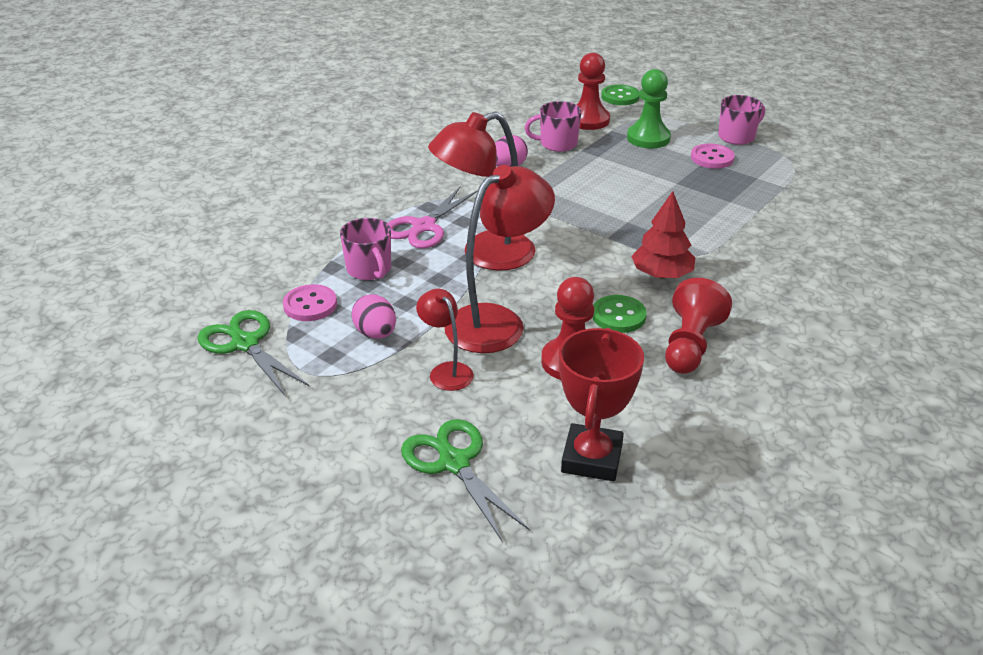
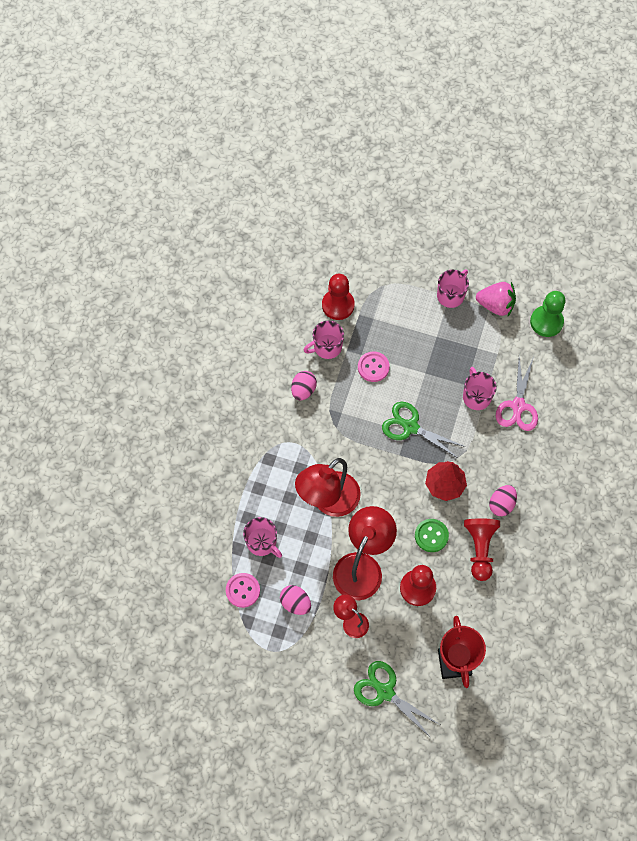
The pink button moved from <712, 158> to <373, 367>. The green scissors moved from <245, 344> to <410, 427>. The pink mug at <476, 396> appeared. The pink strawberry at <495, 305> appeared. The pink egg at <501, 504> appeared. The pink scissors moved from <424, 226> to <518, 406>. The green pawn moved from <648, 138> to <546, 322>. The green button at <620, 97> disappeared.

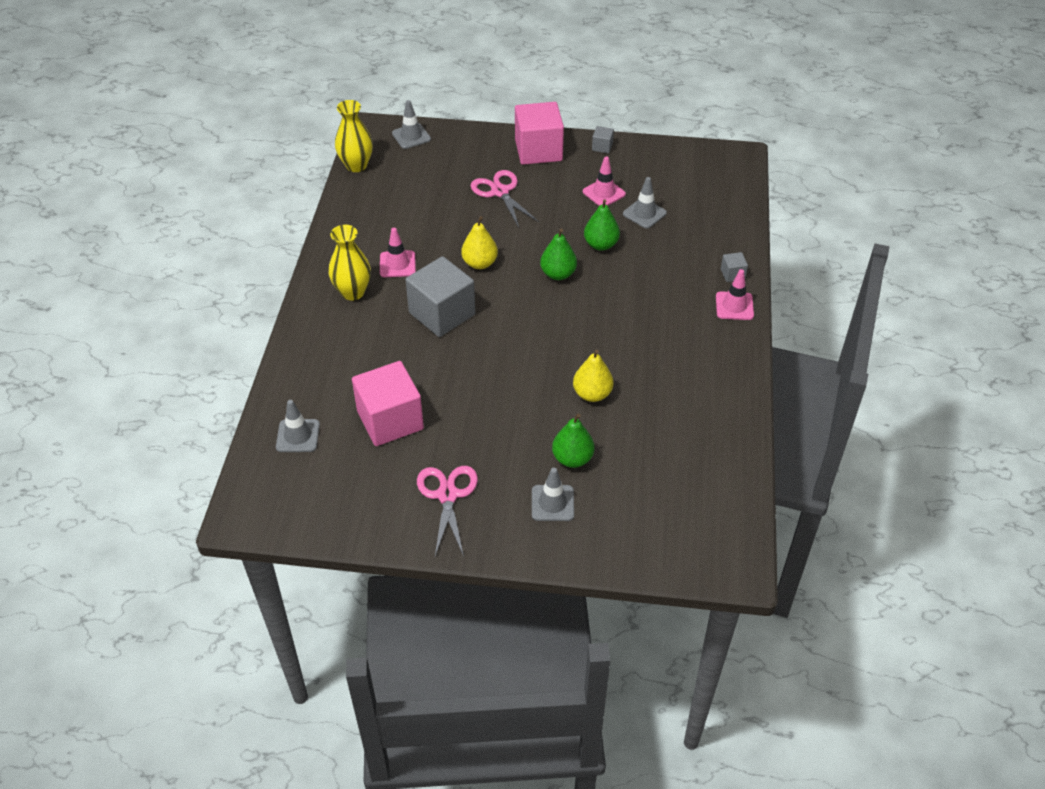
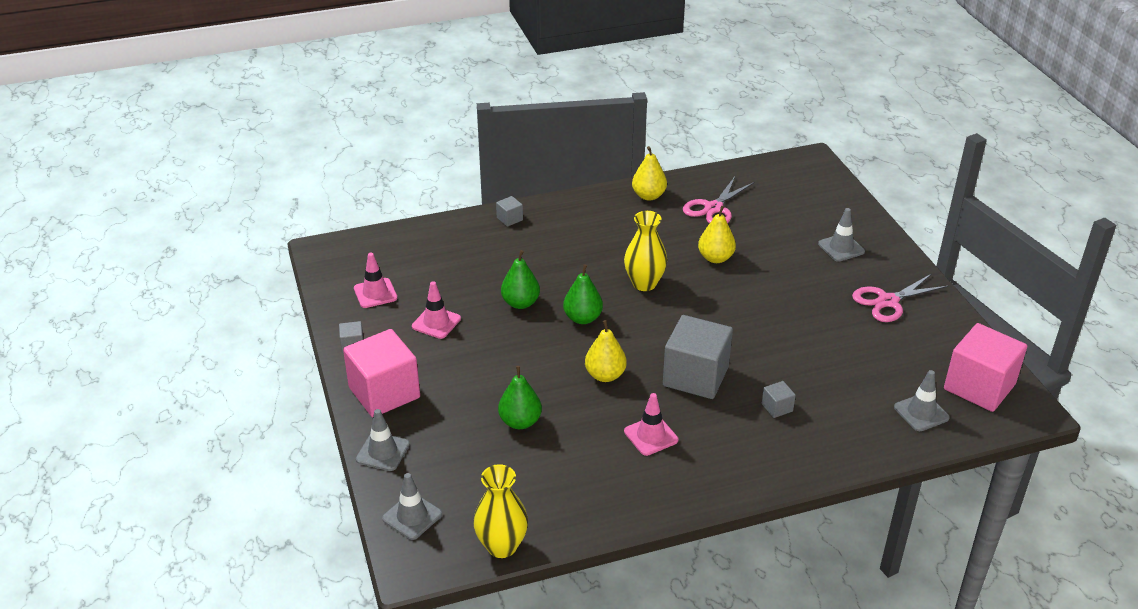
The pink traffic cone moved from <734, 306> to <375, 293>. The grey traffic cone moved from <644, 213> to <382, 452>. The green pear moved from <572, 458> to <520, 422>. The yellow vase moved from <353, 292> to <644, 283>. The yellow pear at <648, 196> appeared. The pink scissors moved from <500, 192> to <713, 208>. The grey cube at <777, 407> appeared. The pink cube moved from <390, 420> to <979, 387>.

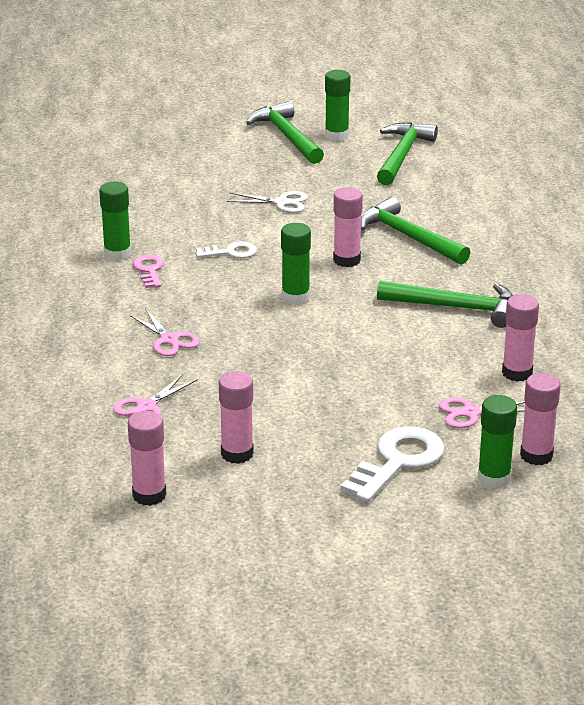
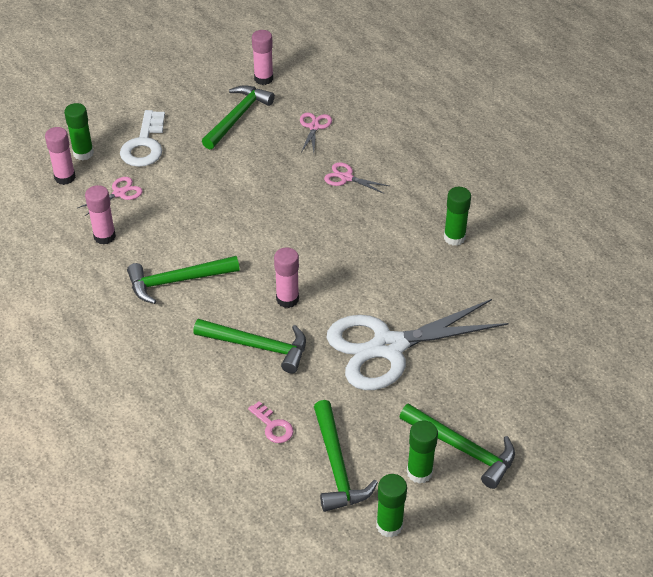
The pink glue stick at <237, 454> was replaced by the green hammer at <238, 117>. The pink key moved from <149, 270> to <273, 426>. The white scissors at <281, 202> changed to 2.46 times the size. The green glue stick moved from <295, 297> to <389, 525>. The white key at <231, 252> disappeared.

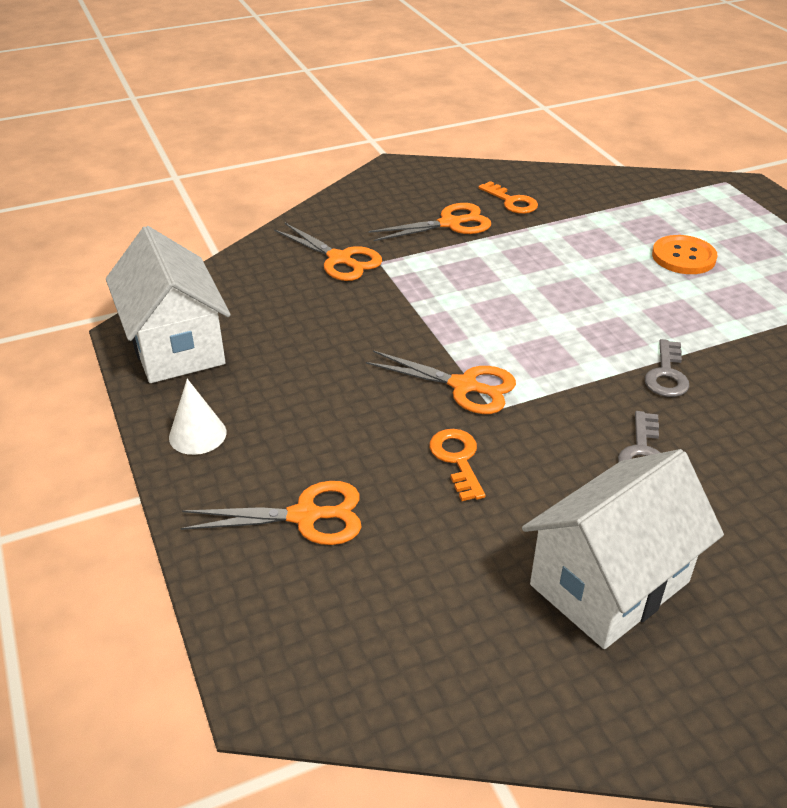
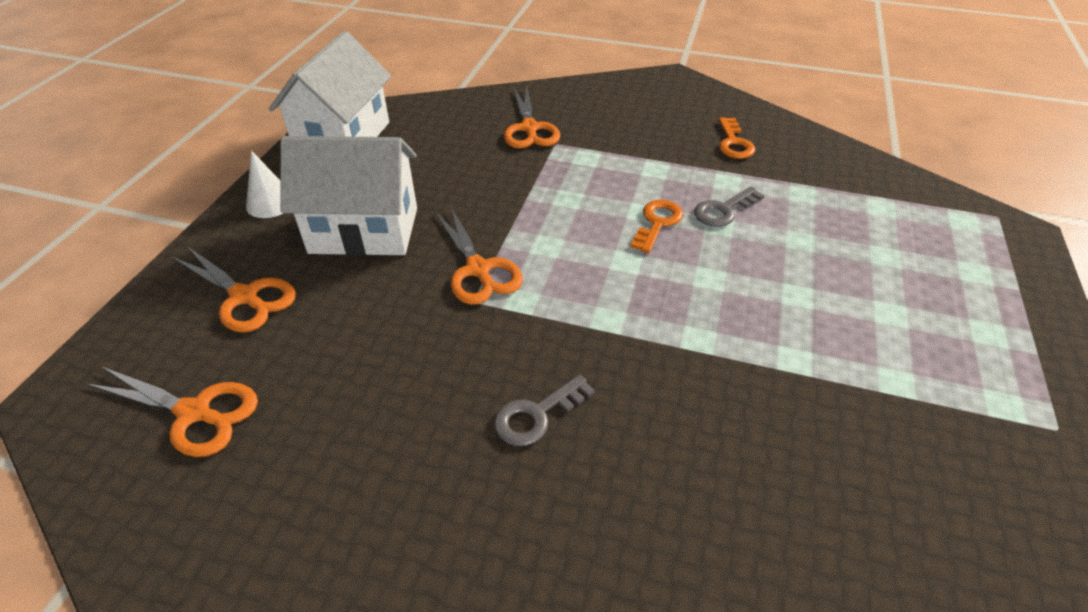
The orange scissors moved from <450, 224> to <194, 413>. The white house moved from <609, 583> to <364, 230>. The orange key moved from <457, 459> to <657, 223>. The grey key moved from <666, 374> to <723, 210>. The orange button at <683, 257> disappeared.

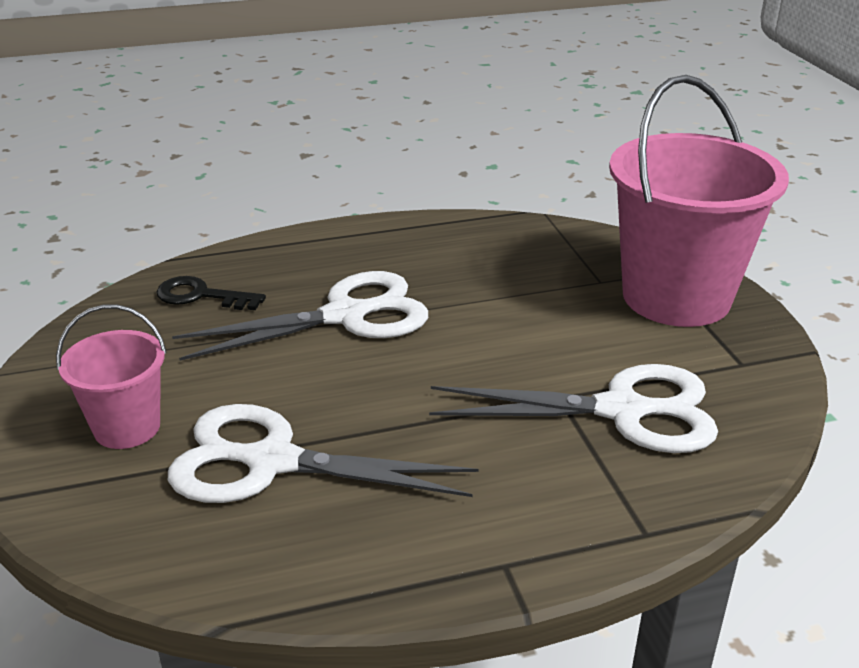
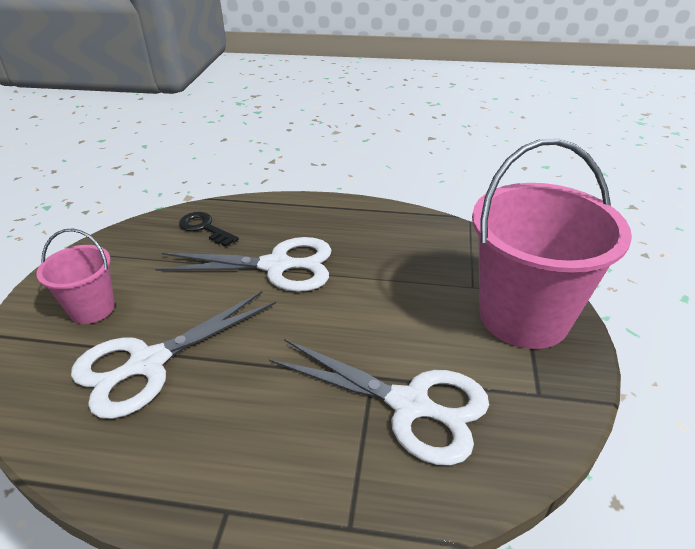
The white scissors at <272, 462> turned 75 degrees counterclockwise.

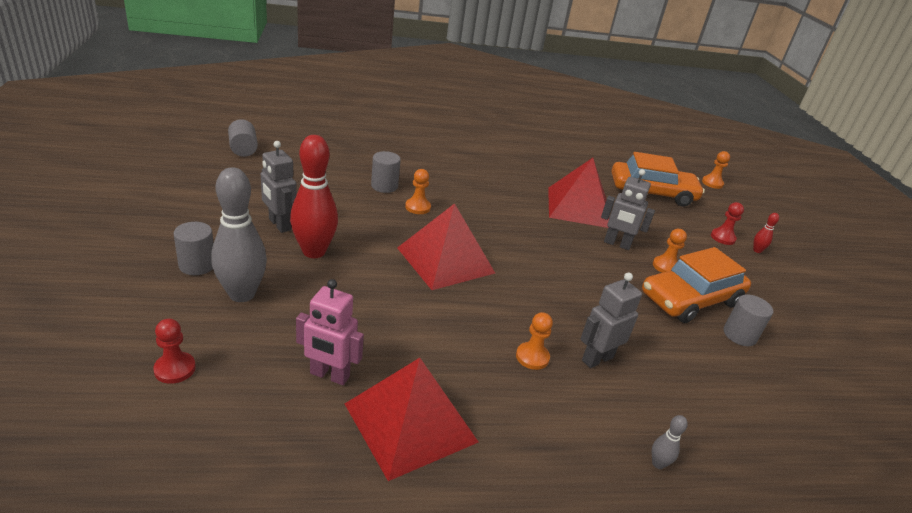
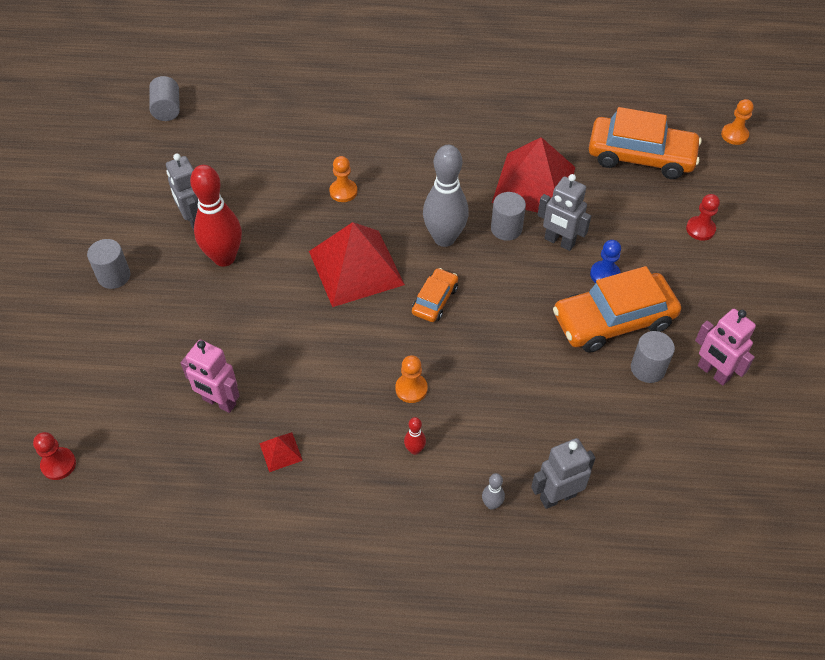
The red pawn moved from <175, 369> to <58, 464>. The red pyramid at <410, 422> changed to 0.40 times the size. The red bowling pin moved from <757, 250> to <414, 450>. The orange car at <435, 300> appeared. The grey bowling pin moved from <242, 294> to <444, 238>. The grey cylinder moved from <384, 186> to <506, 229>. The grey robot moved from <597, 358> to <557, 496>. The orange pawn at <665, 266> became the blue pawn at <604, 274>. The pink robot at <713, 372> appeared.

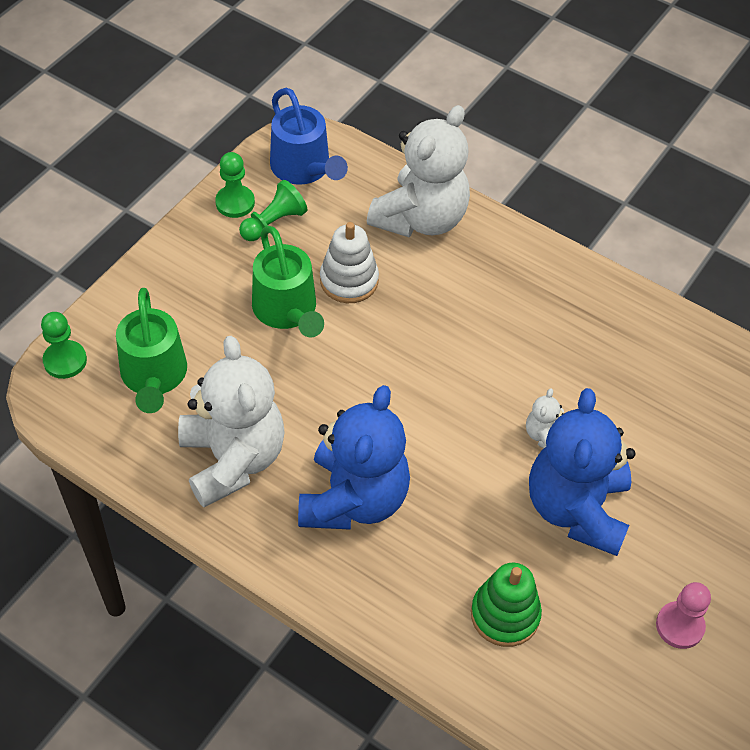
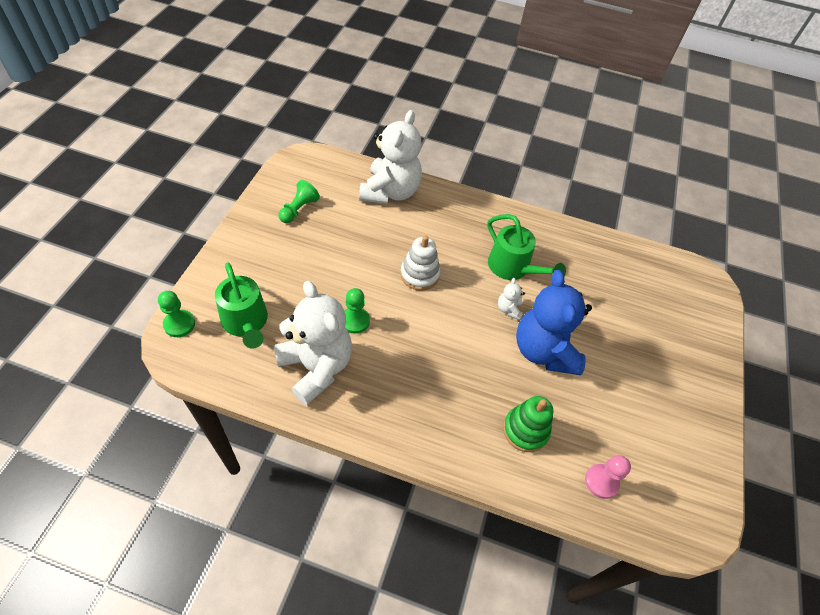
The green pawn moved from <235, 203> to <355, 321>. The white stacking toy moved from <349, 280> to <419, 274>. The green watering can moved from <287, 311> to <513, 268>. The pink pawn moved from <679, 626> to <601, 481>. The blue watering can at <304, 169> disappeared. The blue teddy bear at <354, 499> disappeared.

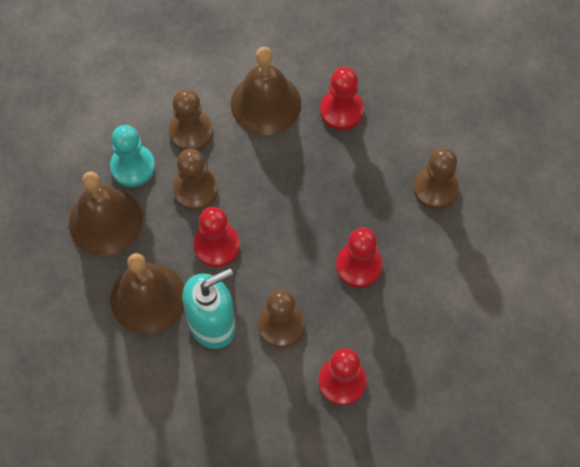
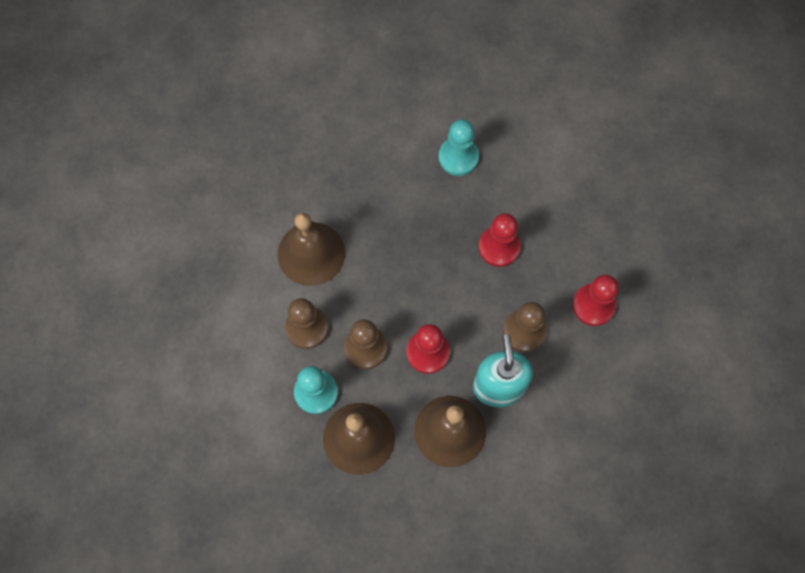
The brown pawn at <435, 188> became the turquoise pawn at <458, 157>. The red pawn at <341, 110> disappeared.

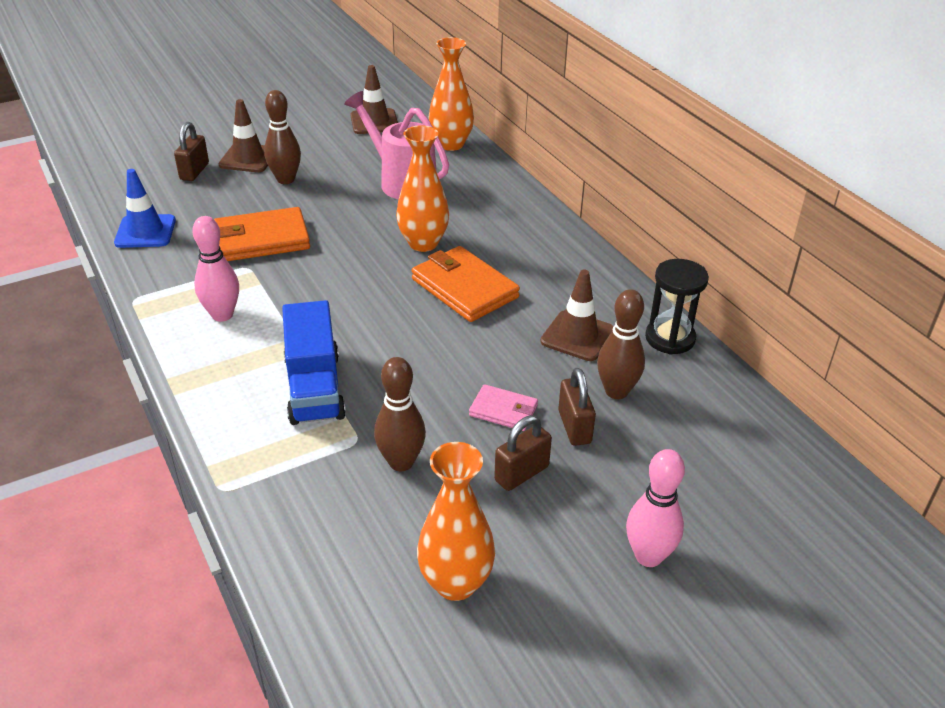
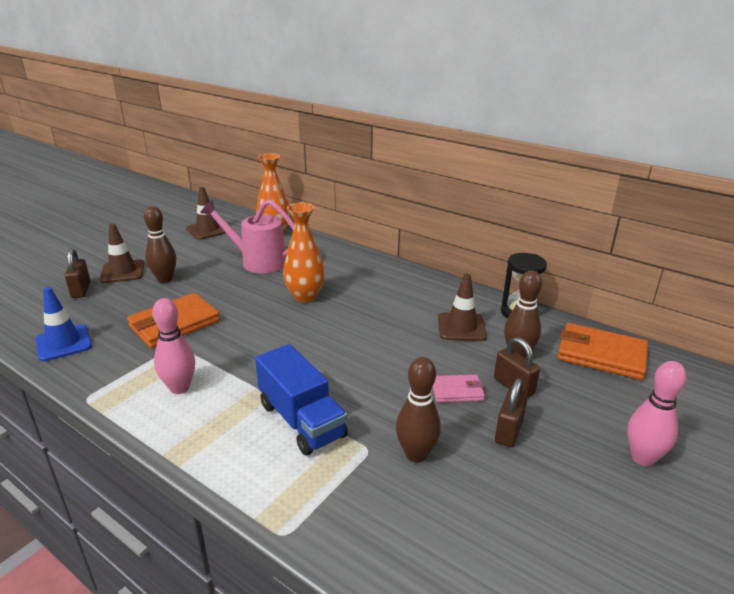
The orange wallet moved from <464, 288> to <601, 355>. The orange vase at <455, 583> disappeared.

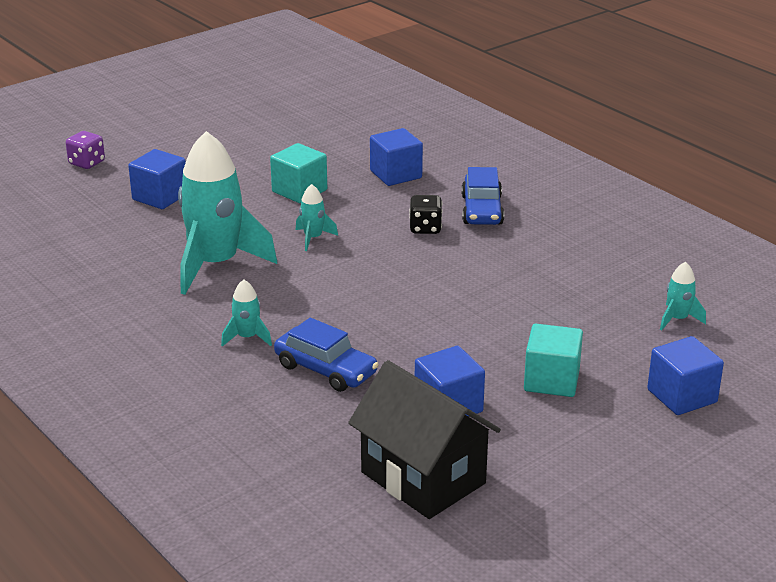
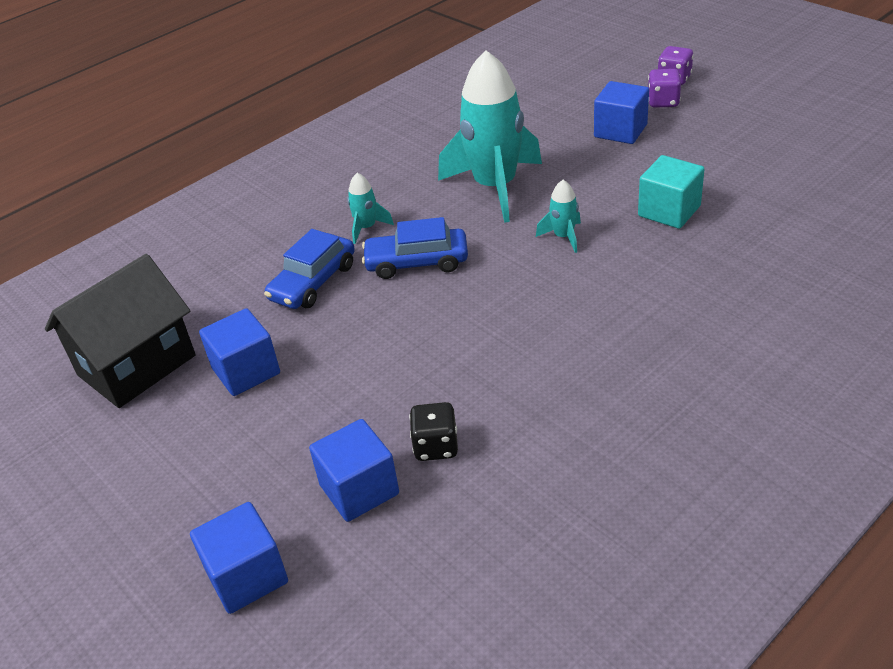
The blue cube moved from <396, 174> to <359, 489>. The blue car moved from <482, 210> to <417, 262>. The black dice moved from <425, 228> to <436, 446>. The purple dice at <663, 102> appeared. The turquoise cube at <551, 380> disappeared. The turquoise rocket at <677, 319> disappeared.

